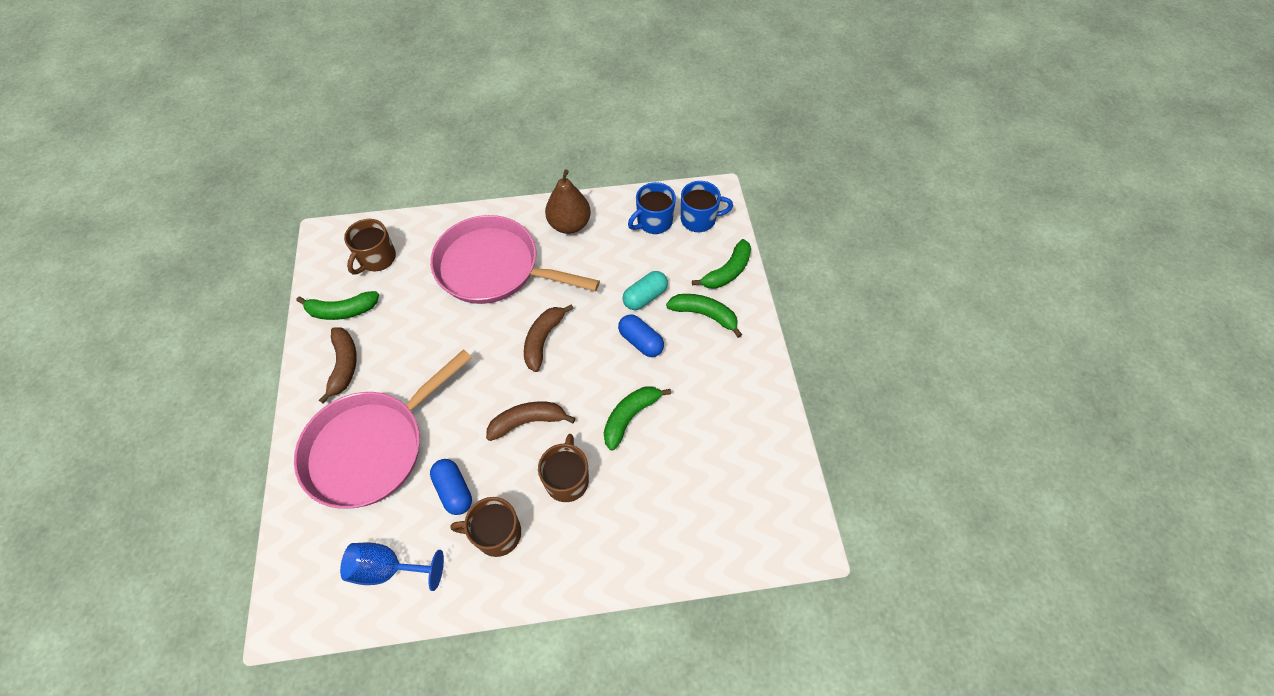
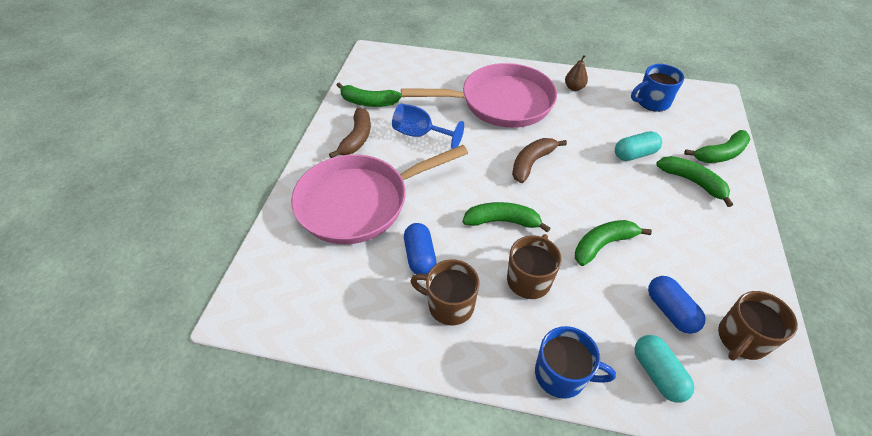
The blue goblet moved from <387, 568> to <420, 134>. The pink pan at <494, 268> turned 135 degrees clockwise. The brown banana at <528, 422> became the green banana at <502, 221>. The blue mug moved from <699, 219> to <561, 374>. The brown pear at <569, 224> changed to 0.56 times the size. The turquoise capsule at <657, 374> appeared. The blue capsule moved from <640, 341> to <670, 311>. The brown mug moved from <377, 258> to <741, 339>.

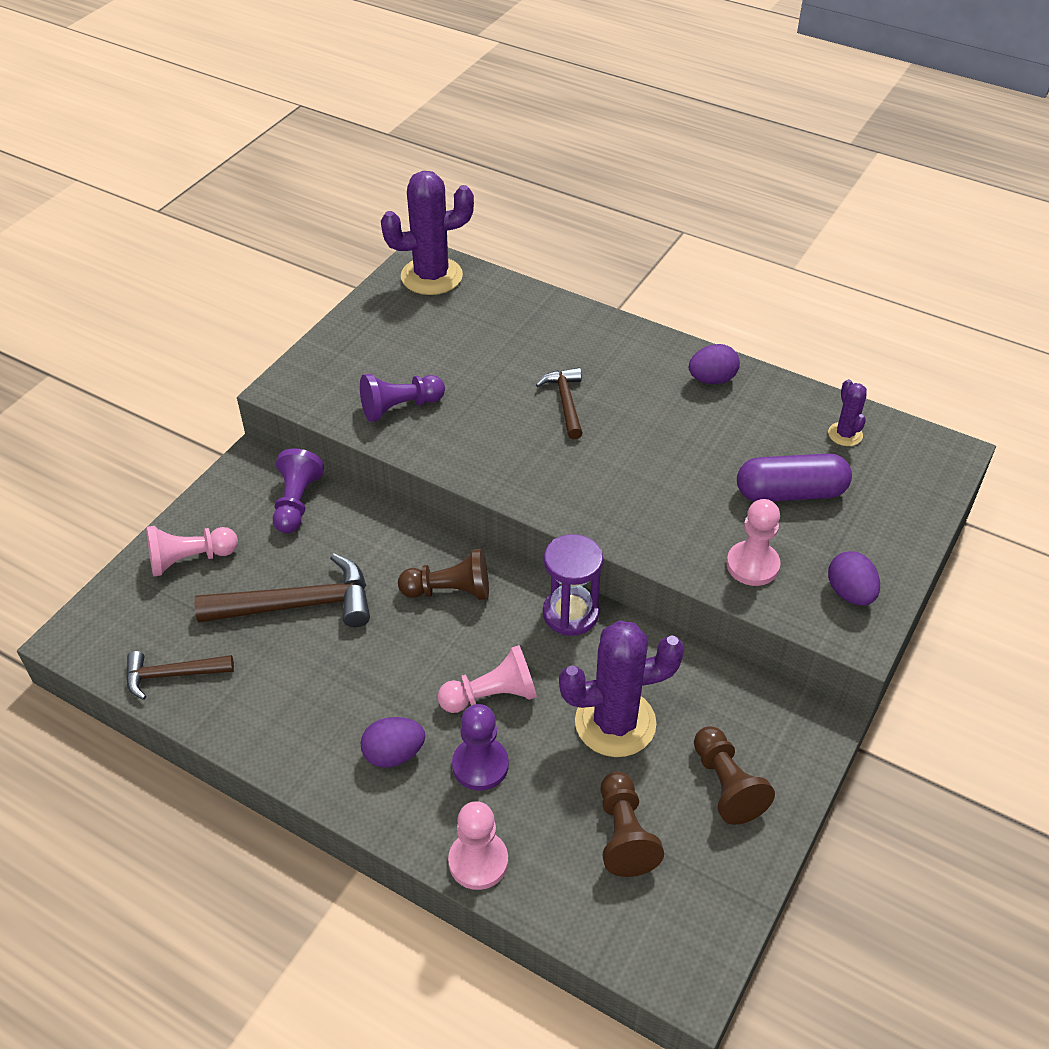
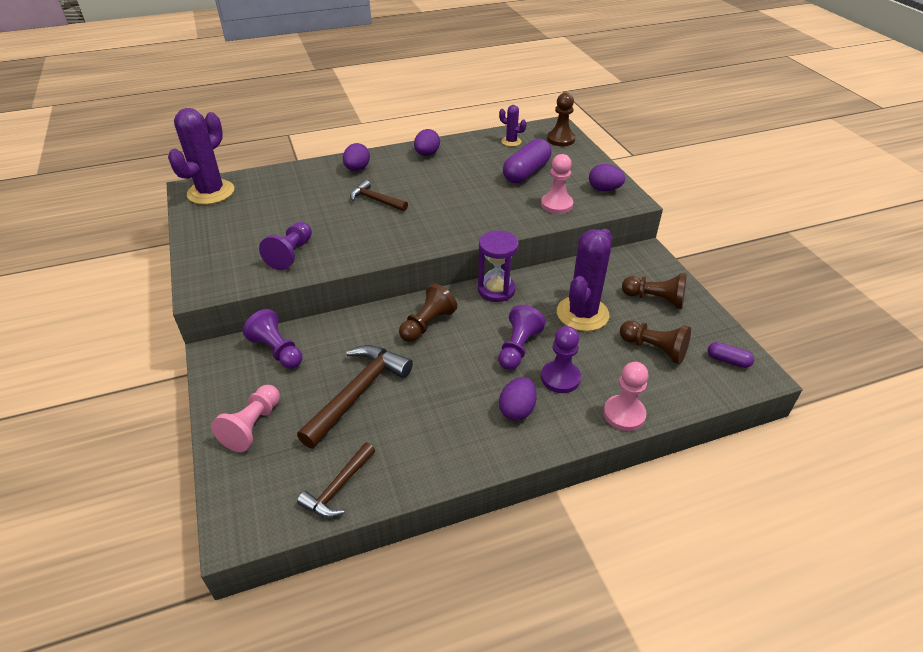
The purple egg at <357, 169> appeared. The pink pawn at <492, 696> became the purple pawn at <518, 348>. The brown pawn at <560, 139> appeared. The purple capsule at <728, 360> appeared.

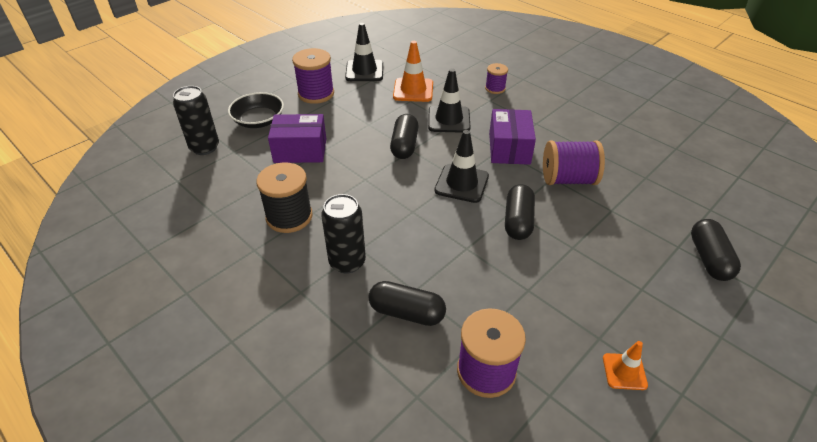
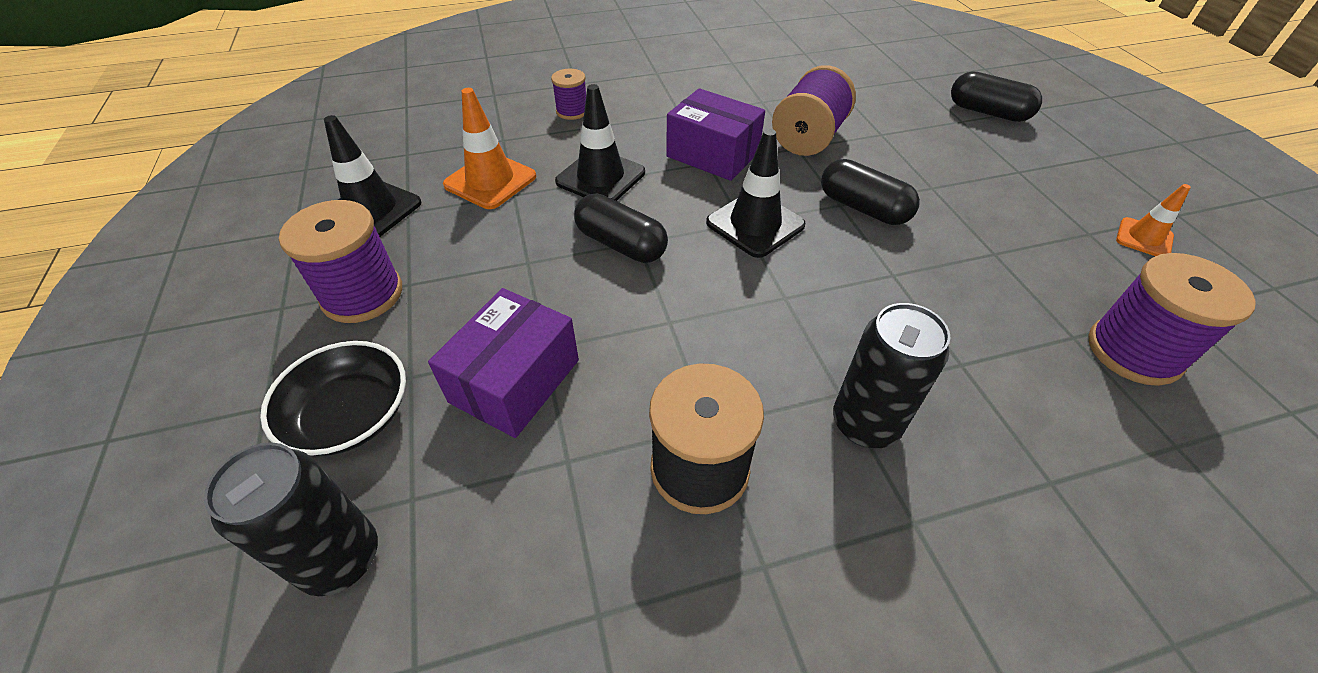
The black capsule at <407, 312> disappeared.

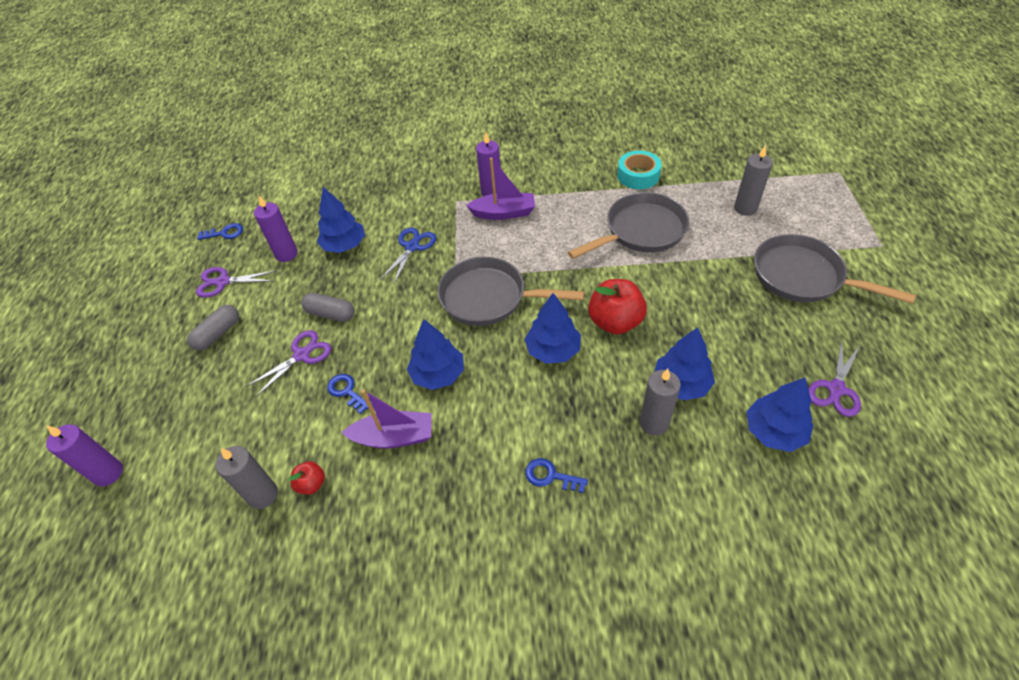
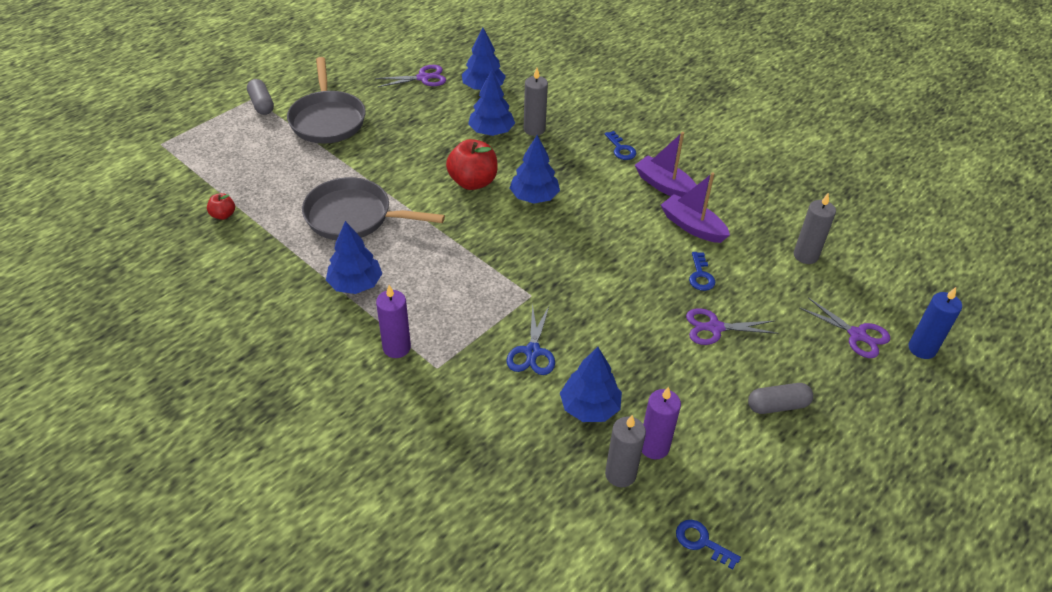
The red apple moved from <311, 484> to <223, 215>. The grey capsule moved from <330, 314> to <262, 104>. The blue tree moved from <438, 374> to <355, 284>. The blue scissors at <412, 247> turned 60 degrees counterclockwise. The grey candle moved from <745, 208> to <620, 474>. The purple boat moved from <504, 213> to <665, 186>. The purple scissors moved from <223, 282> to <857, 335>. The purple candle at <108, 473> became the blue candle at <922, 348>. The grey pan at <489, 297> disappeared. The turquoise tape at <638, 175> disappeared.

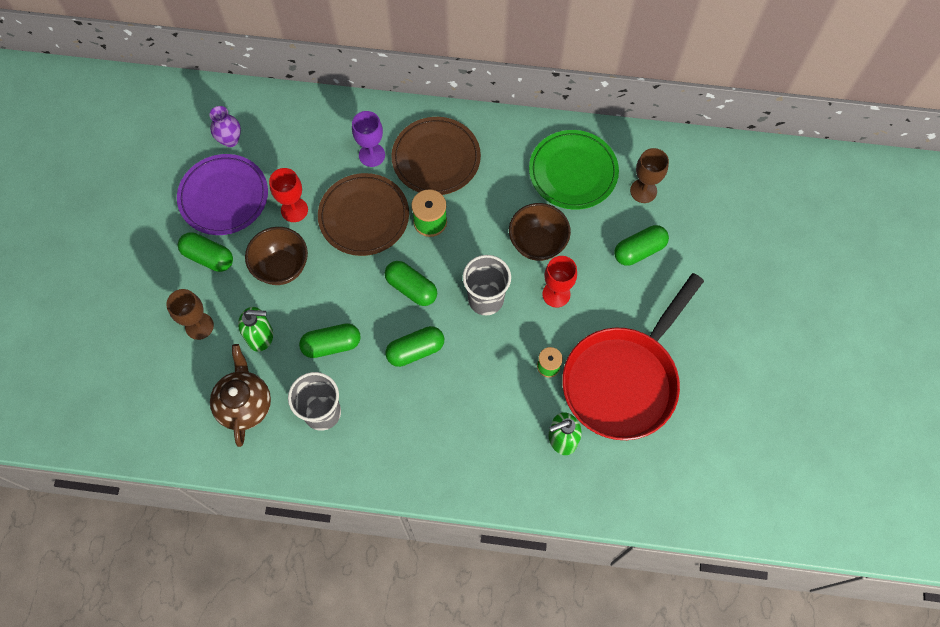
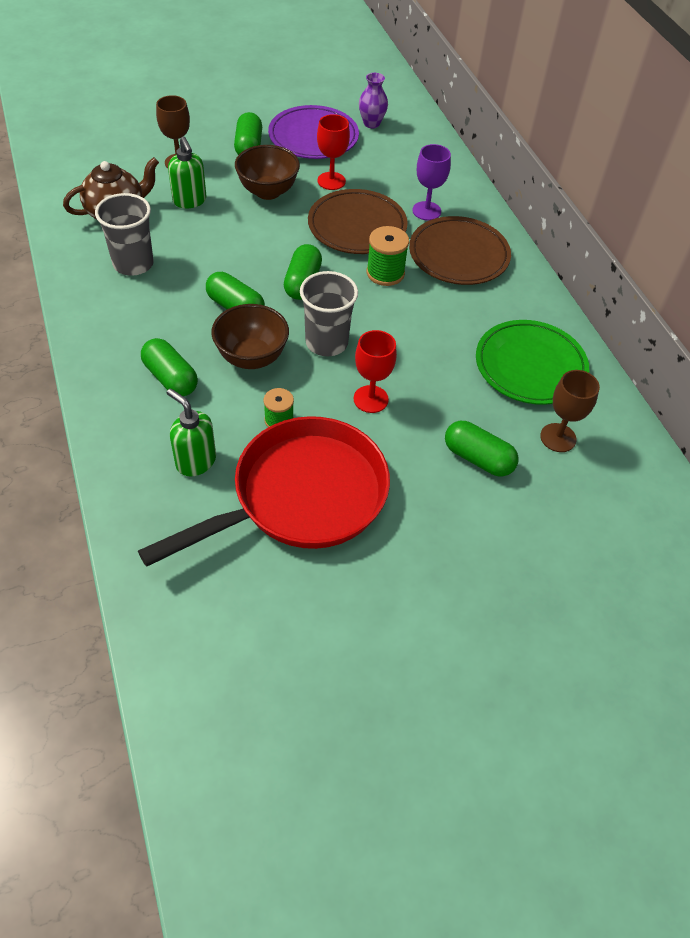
The red pan at <623, 380> turned 135 degrees clockwise. The green capsule moved from <331, 345> to <170, 378>. The brown bowl moved from <537, 243> to <252, 357>.

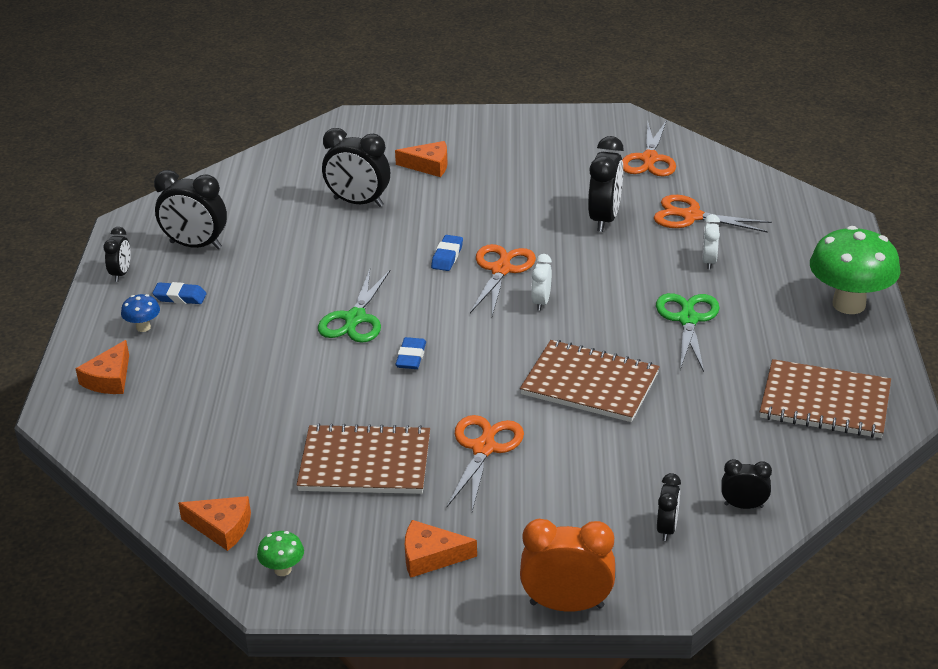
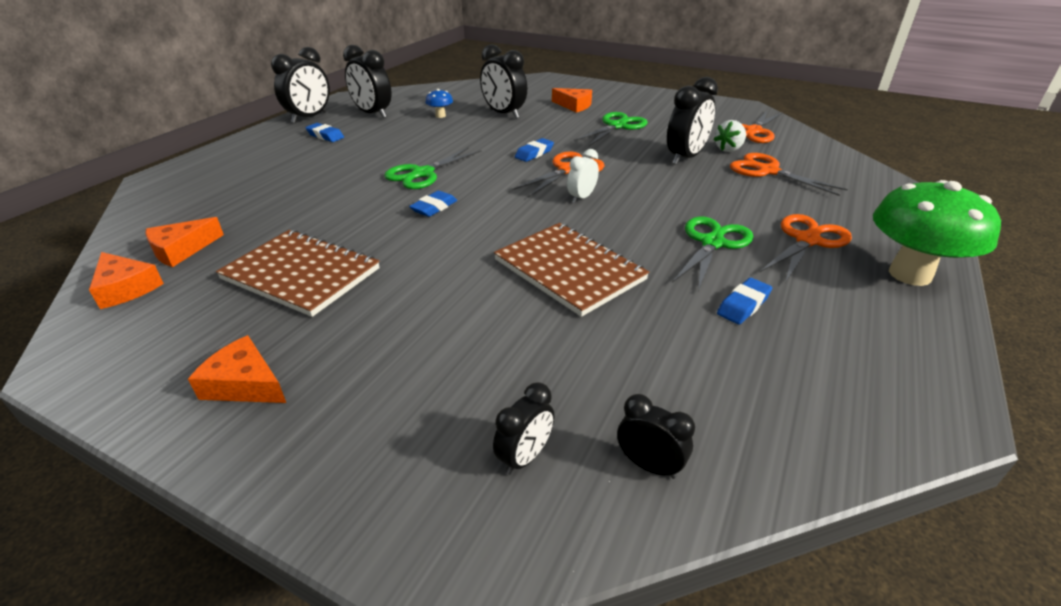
The orange cheese moved from <109, 378> to <181, 250>. The black clock at <121, 273> changed to 1.79 times the size. The blue mushroom moved from <143, 327> to <440, 116>. The green scissors at <617, 126> appeared. The white strawberry at <729, 149> appeared. The blue eraser at <743, 305> appeared. The orange scissors moved from <484, 448> to <807, 240>. The green mushroom at <283, 570> disappeared. The orange clock at <566, 605> disappeared. The white clock at <709, 261> disappeared. The brown notebook at <825, 402> disappeared.

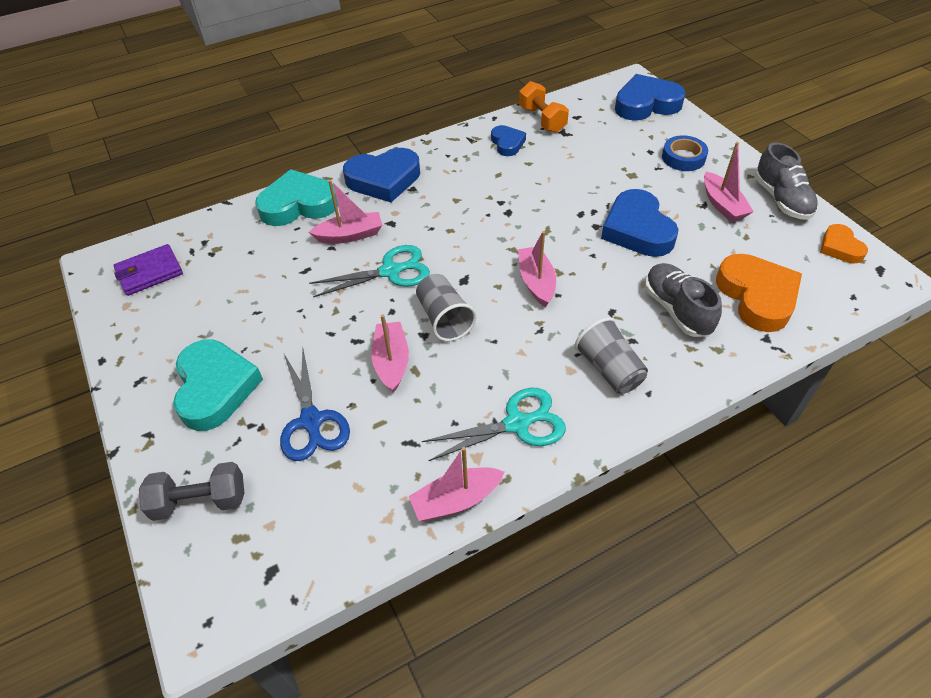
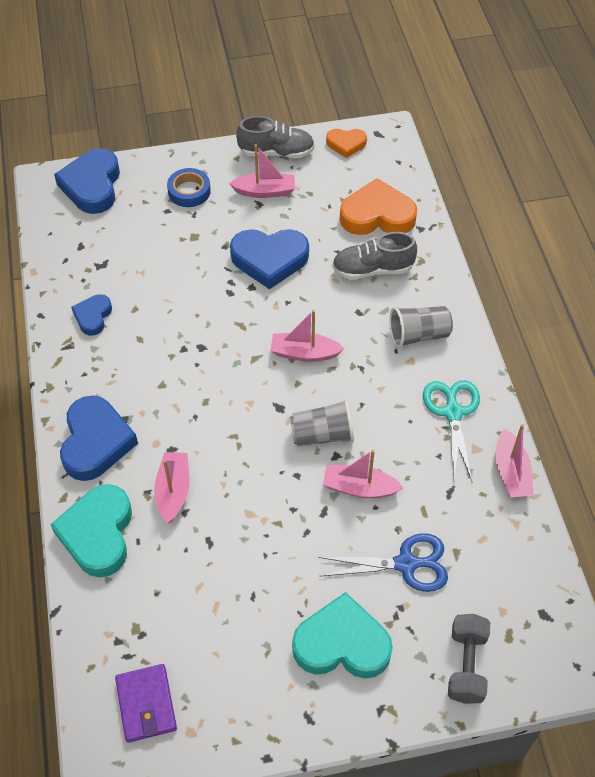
The blue heart at <507, 143> turned 75 degrees counterclockwise. The turquoise scissors at <390, 271> disappeared. The orange dumbbell at <542, 119> disappeared.

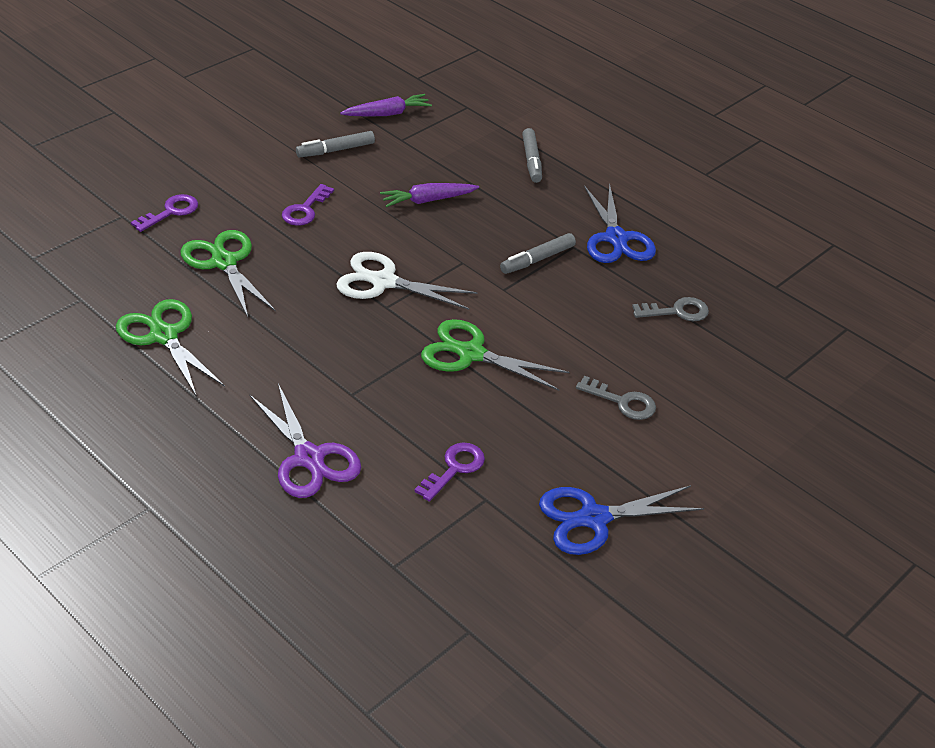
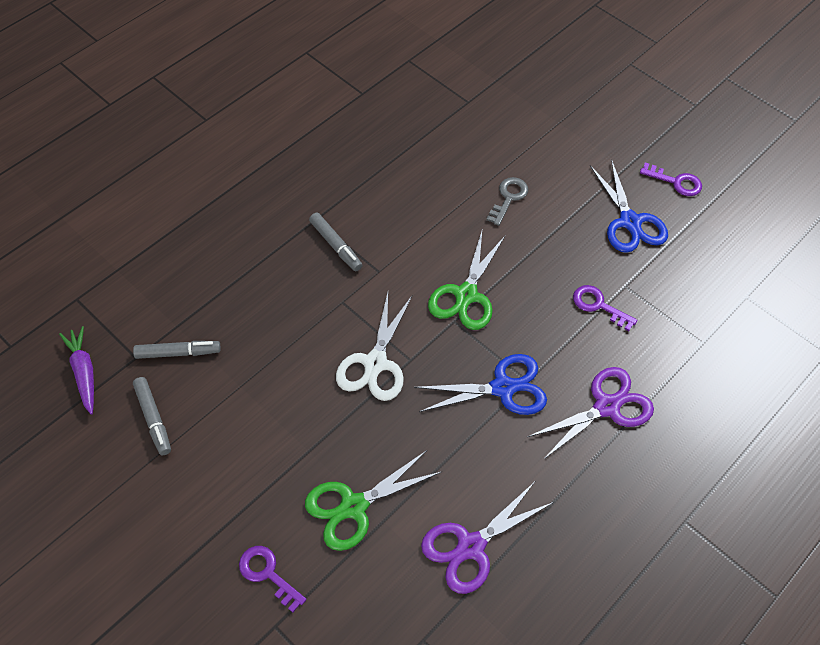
The grey marker moved from <531, 161> to <178, 353>. The blue scissors moved from <616, 238> to <503, 388>. The green scissors at <164, 336> became the purple scissors at <471, 546>. The purple key moved from <305, 210> to <676, 182>. The purple carrot at <427, 200> disappeared. The grey key at <677, 311> disappeared.

